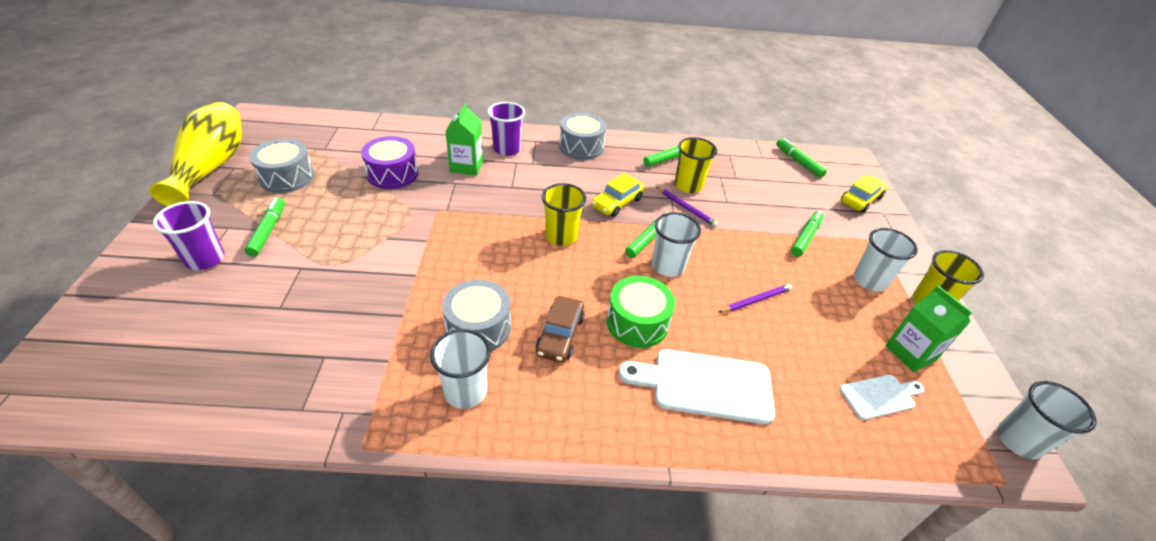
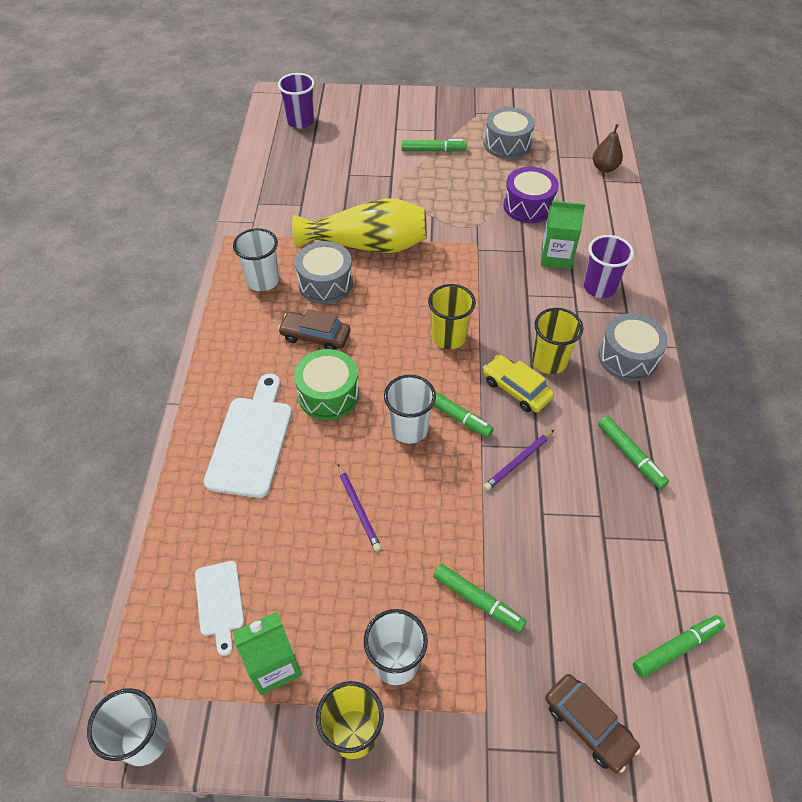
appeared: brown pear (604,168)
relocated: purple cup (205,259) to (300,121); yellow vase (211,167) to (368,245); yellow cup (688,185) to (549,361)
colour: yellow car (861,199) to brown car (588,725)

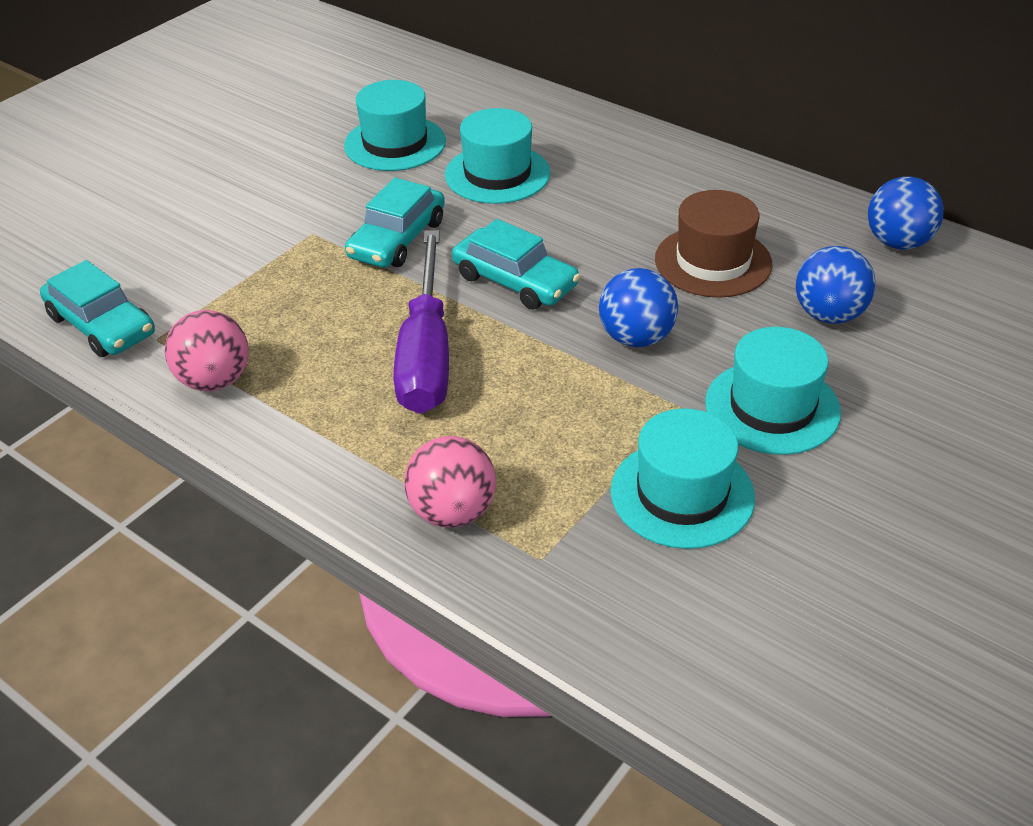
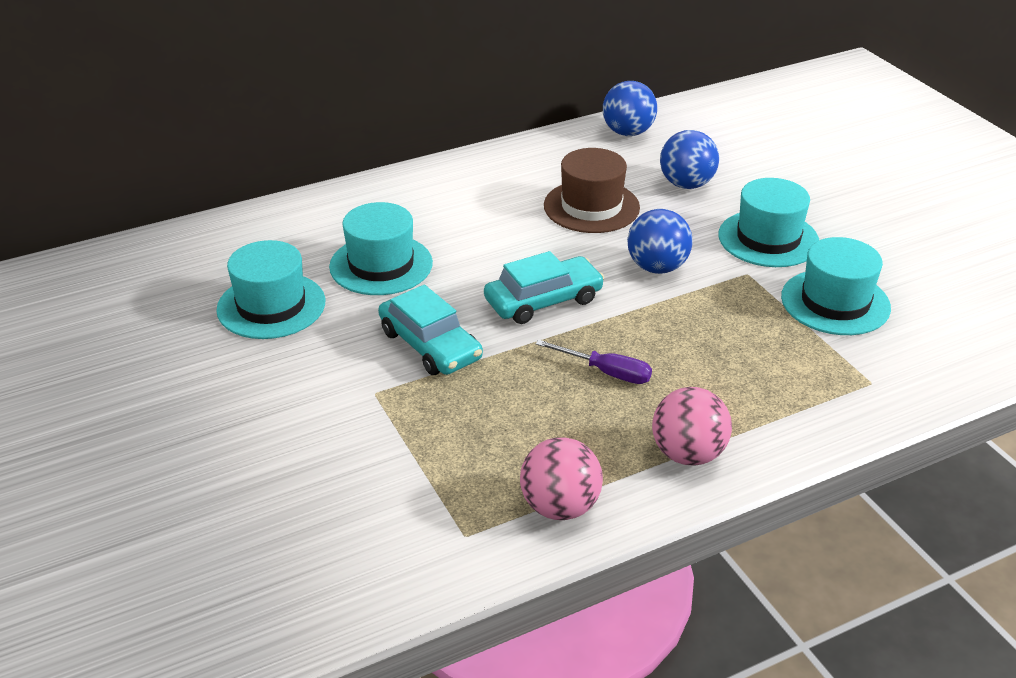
missing: turquoise car (101,325)
relocated: pink ball (452,512) to (688,454)
size: purple screwdriver (426,353) = (606,372) x0.49

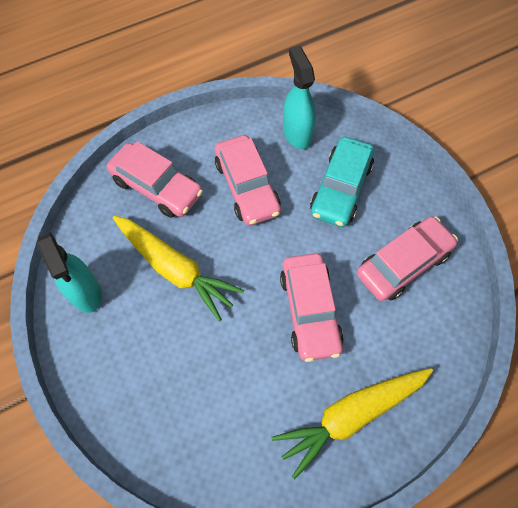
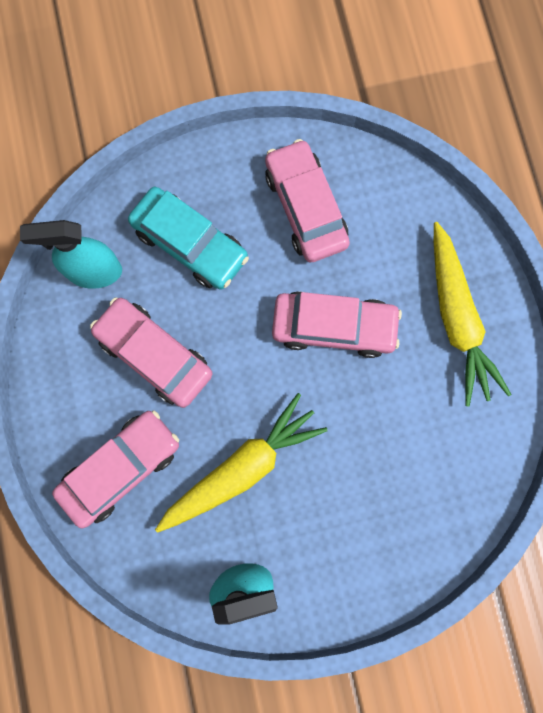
spun: pink car (247,187) = (154,355) 135 degrees counterclockwise

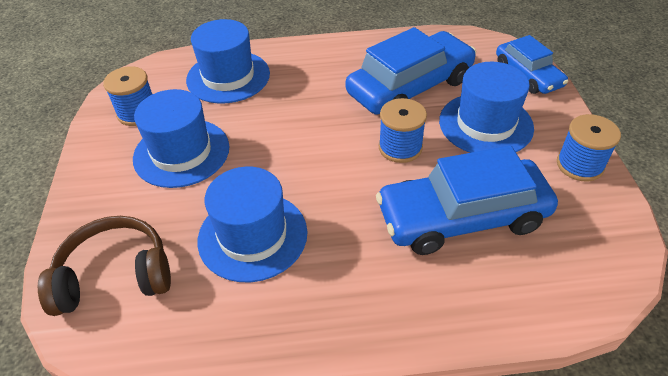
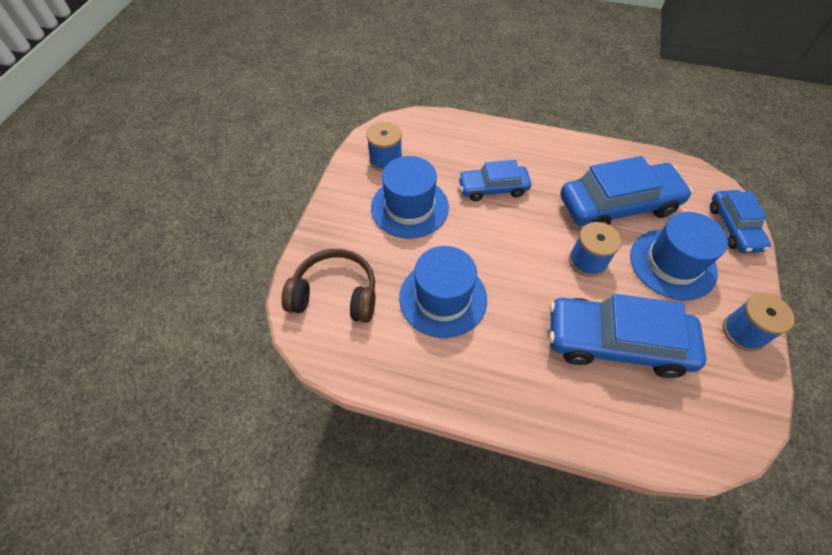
missing: blue hat (228,77)
appeared: blue car (493,188)

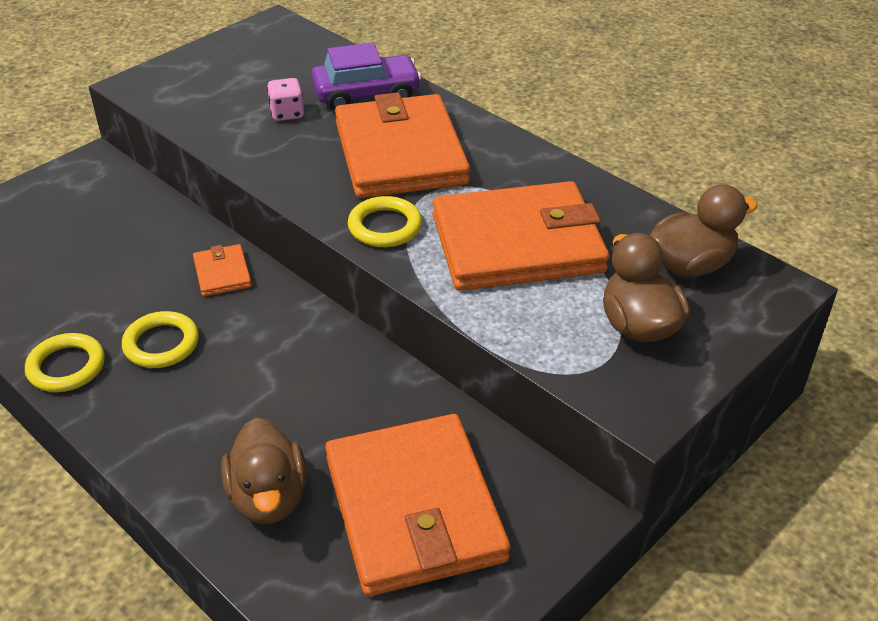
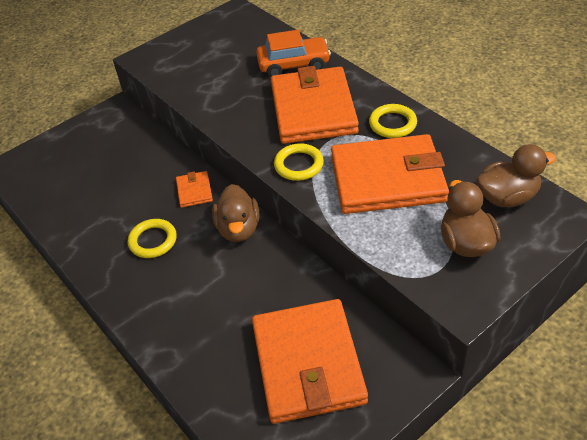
missing: pink dice (287,113)
relocated: brown duck (268,497) to (238,229); yellow ring (66,367) to (392,124)
colour: purple car (366,94) to orange car (293,64)

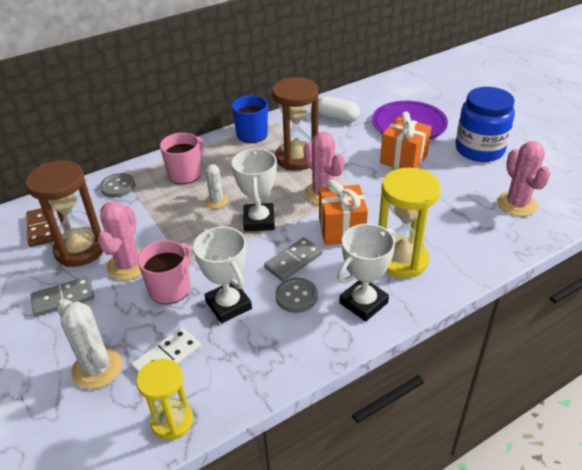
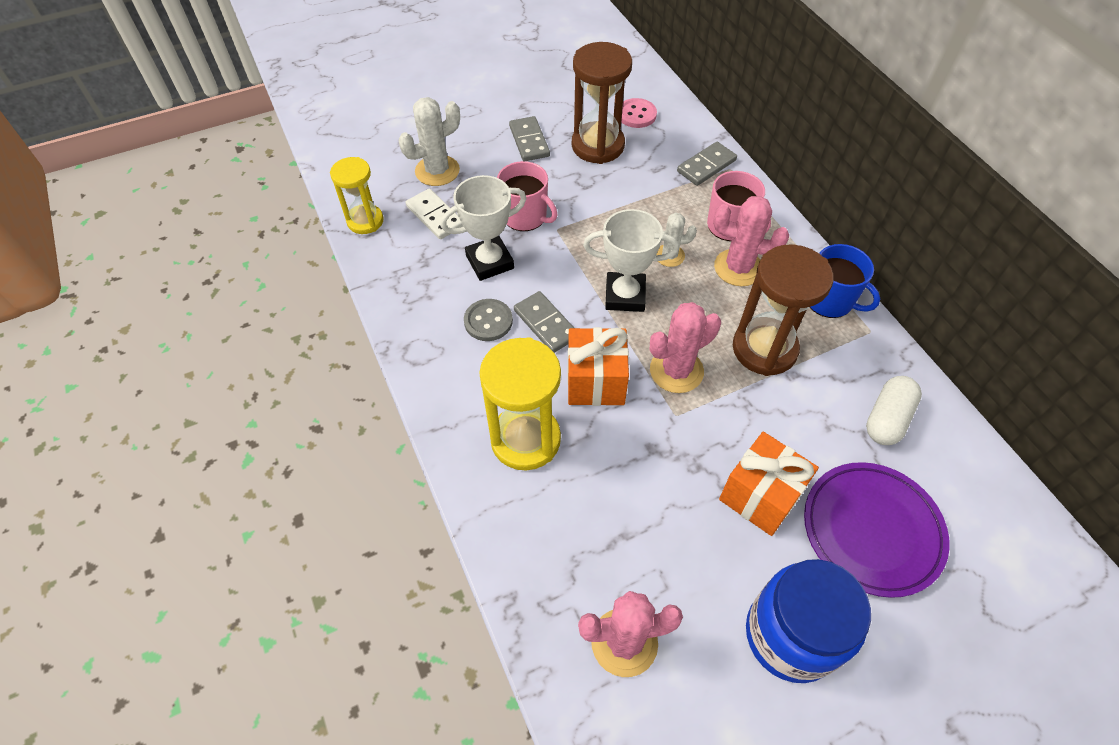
missing: white trophy (363,303)
relocated: pink cactus (128,265) to (738,268)
exchanged: brown domino (42,228) to pink button (636,115); grey button (118,186) to grey domino (706,166)

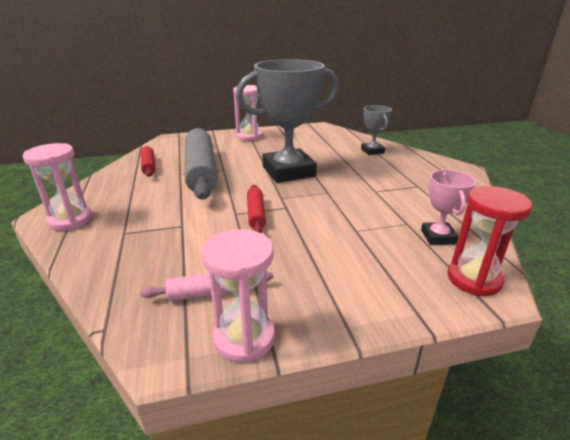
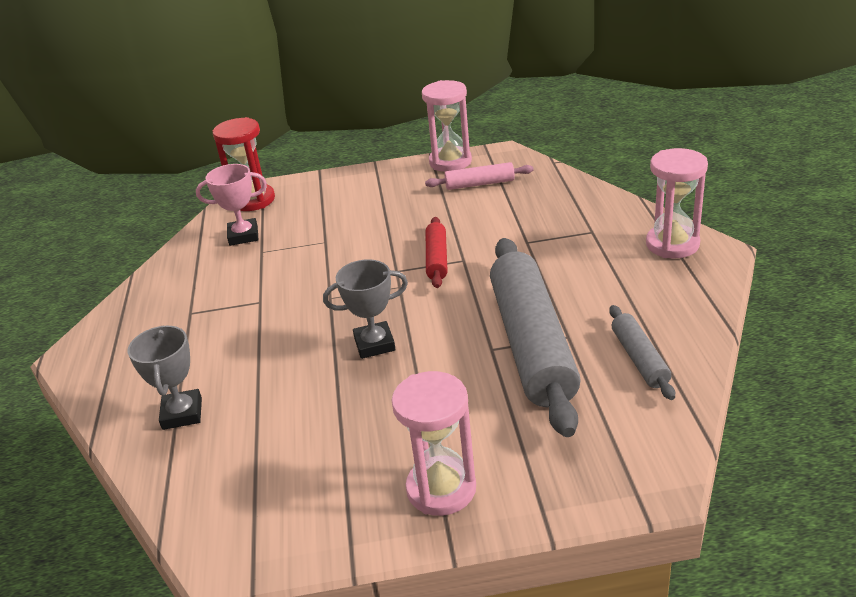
colour: red rolling pin (148,166) to grey rolling pin (639,359)
spun: pink trophy (438,237) = (243,236) 75 degrees clockwise
size: grey trophy (288,171) = (374,344) x0.48

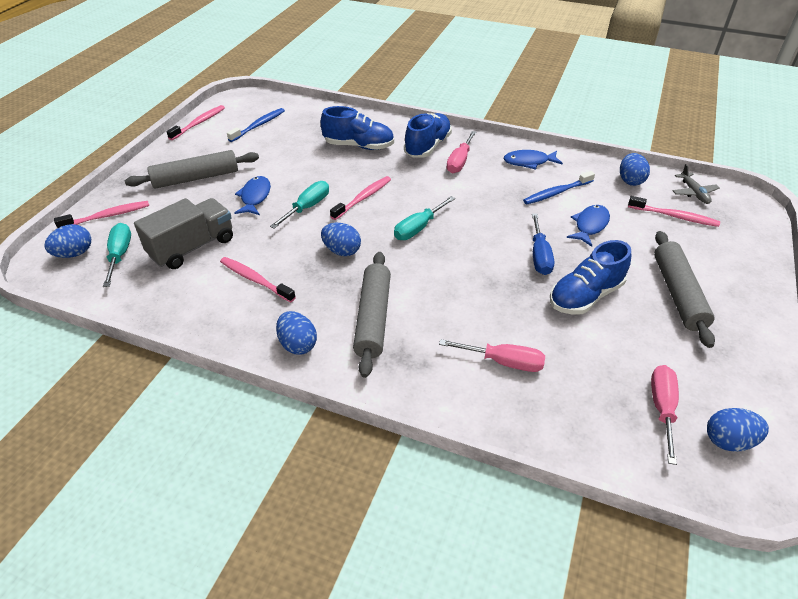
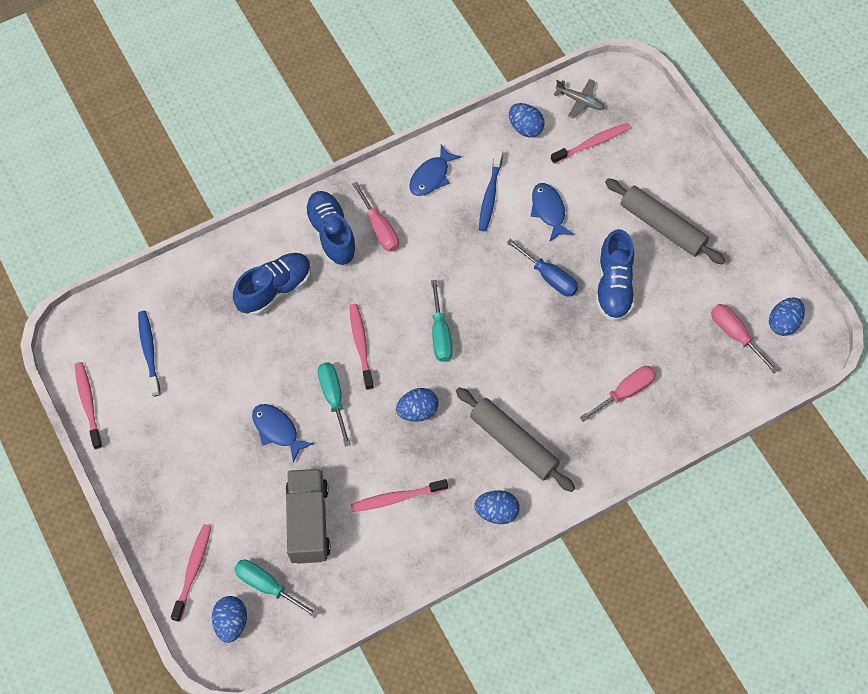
missing: grey rolling pin (196,178)

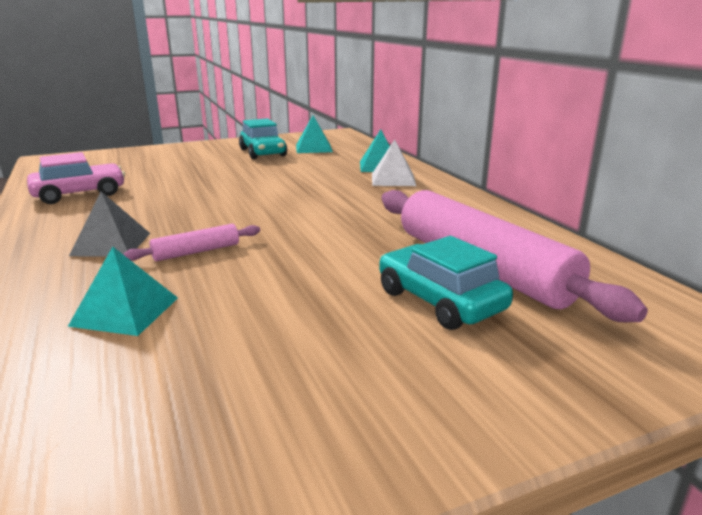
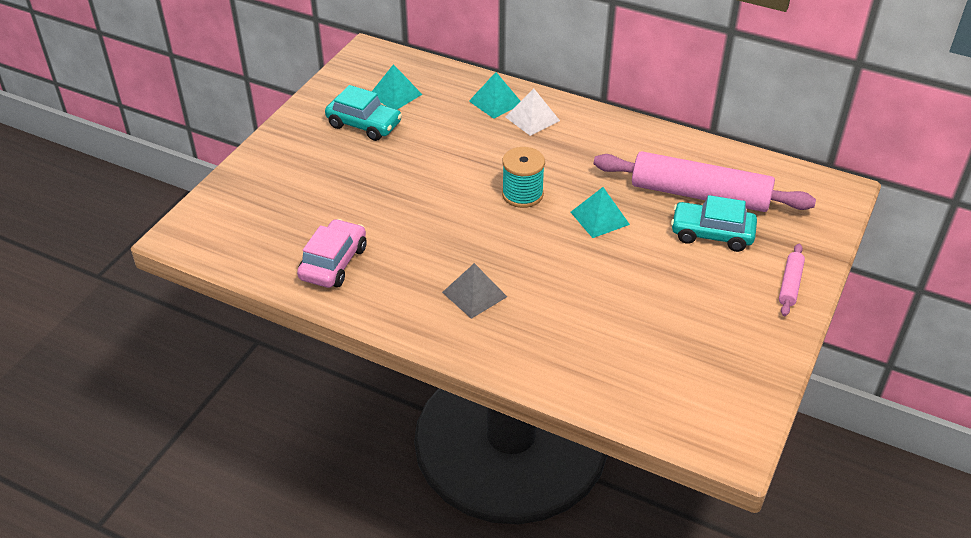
appeared: turquoise spool (522,194)
relocated: turquoise pyramid (125,311) to (599,218); pink rolling pin (196,252) to (790,284)

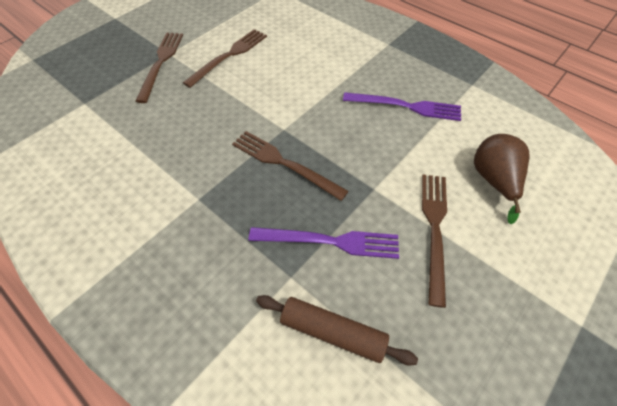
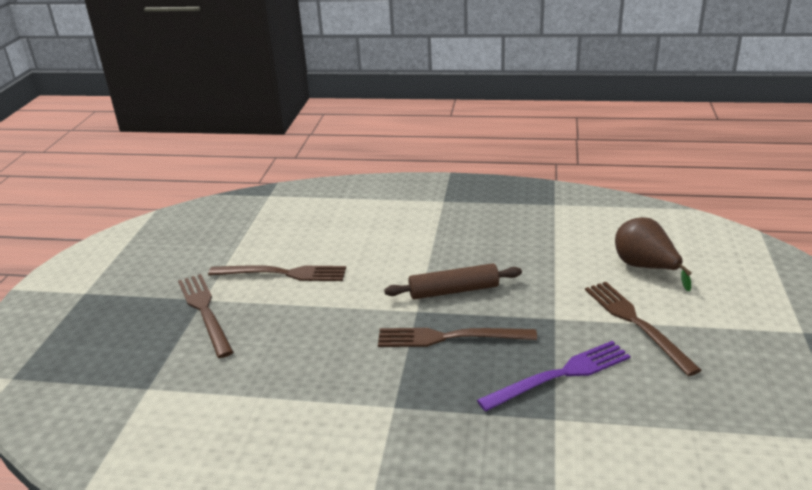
missing: purple fork (406,106)
relocated: brown rolling pin (332,332) to (453,291)
spun: brown fork (229,56) = (283,273) 90 degrees clockwise

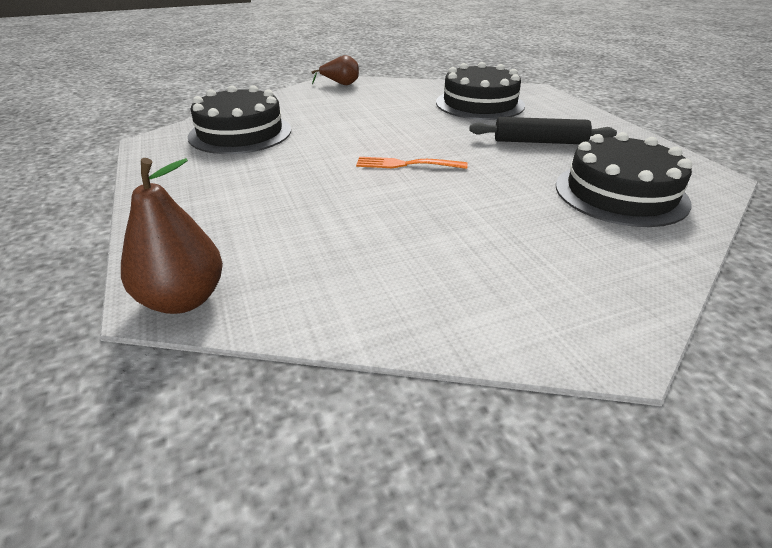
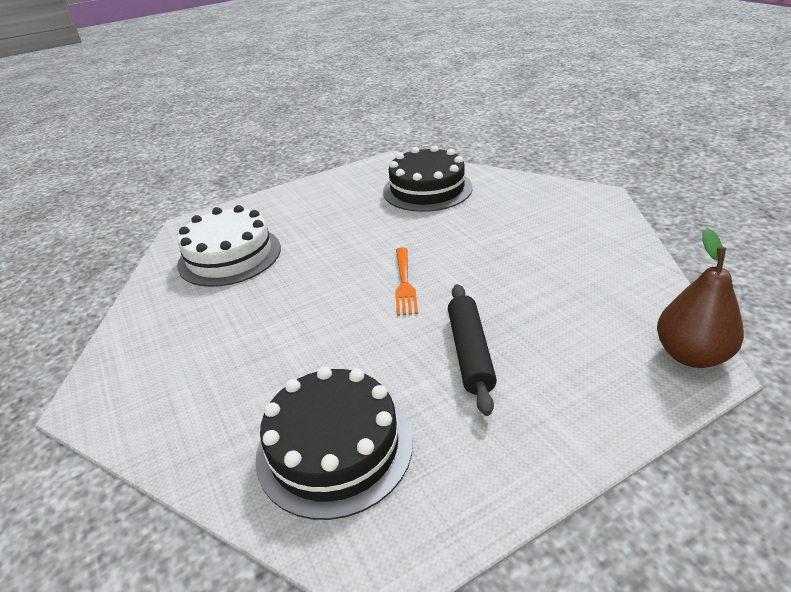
missing: brown pear (340,84)
relocated: black rolling pin (539,142) to (470,352)
colour: black cake (479,104) to white cake (230,256)

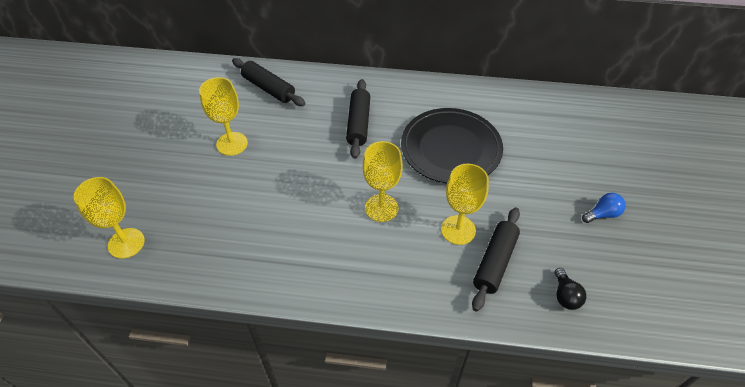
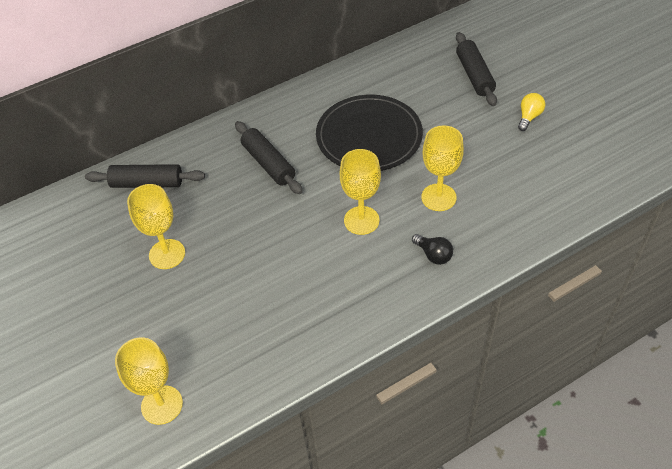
relocated: black light bulb (565,296) to (433,255); black rolling pin (495,262) to (474,75)
colour: blue light bulb (602,214) to yellow light bulb (529,117)

